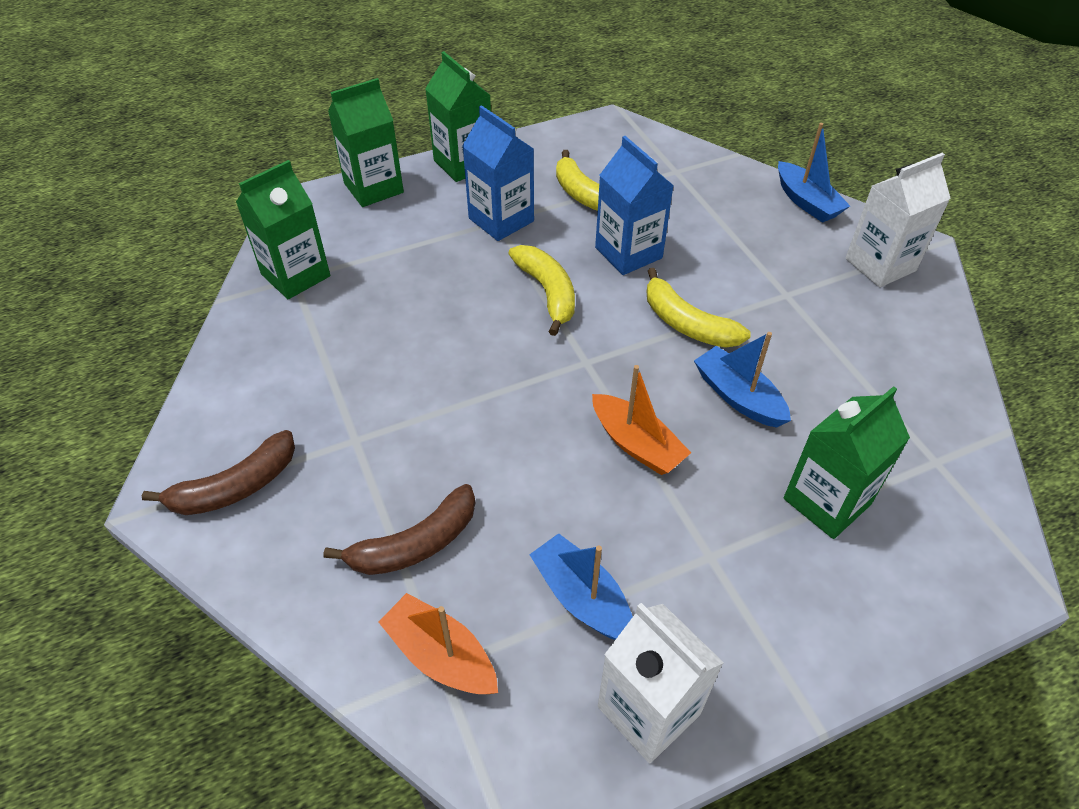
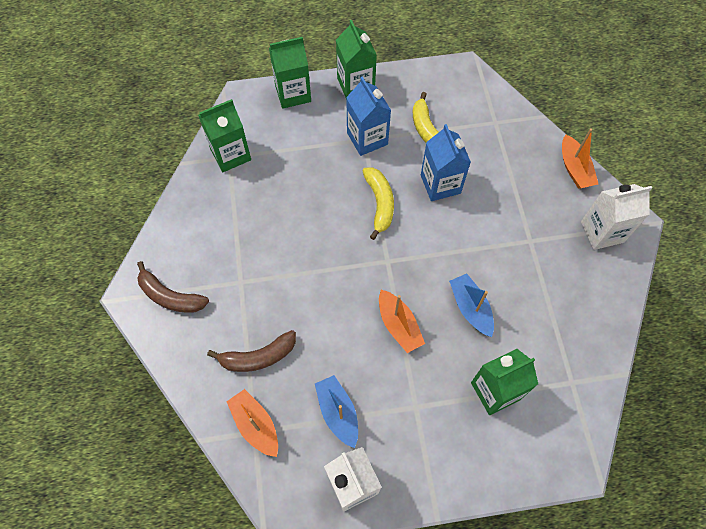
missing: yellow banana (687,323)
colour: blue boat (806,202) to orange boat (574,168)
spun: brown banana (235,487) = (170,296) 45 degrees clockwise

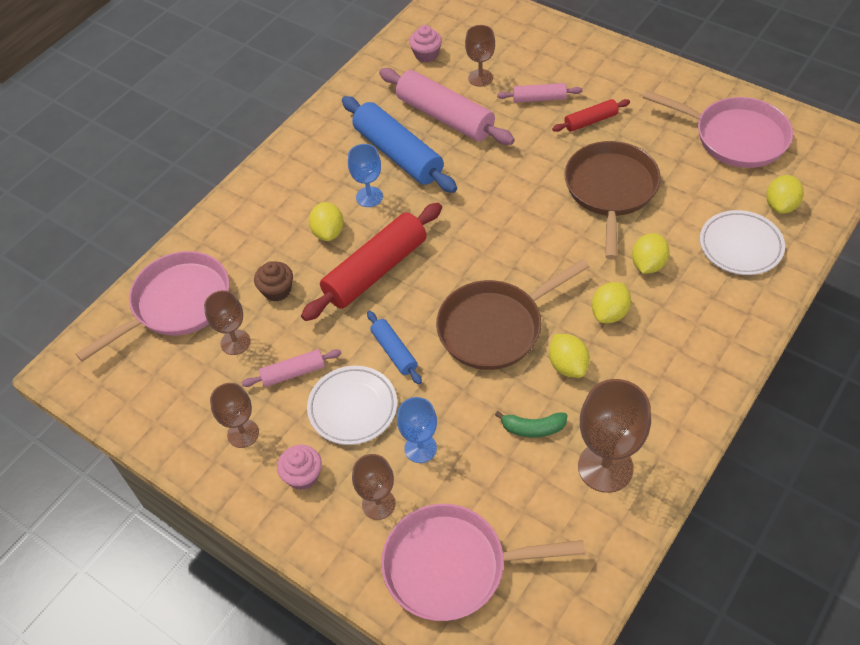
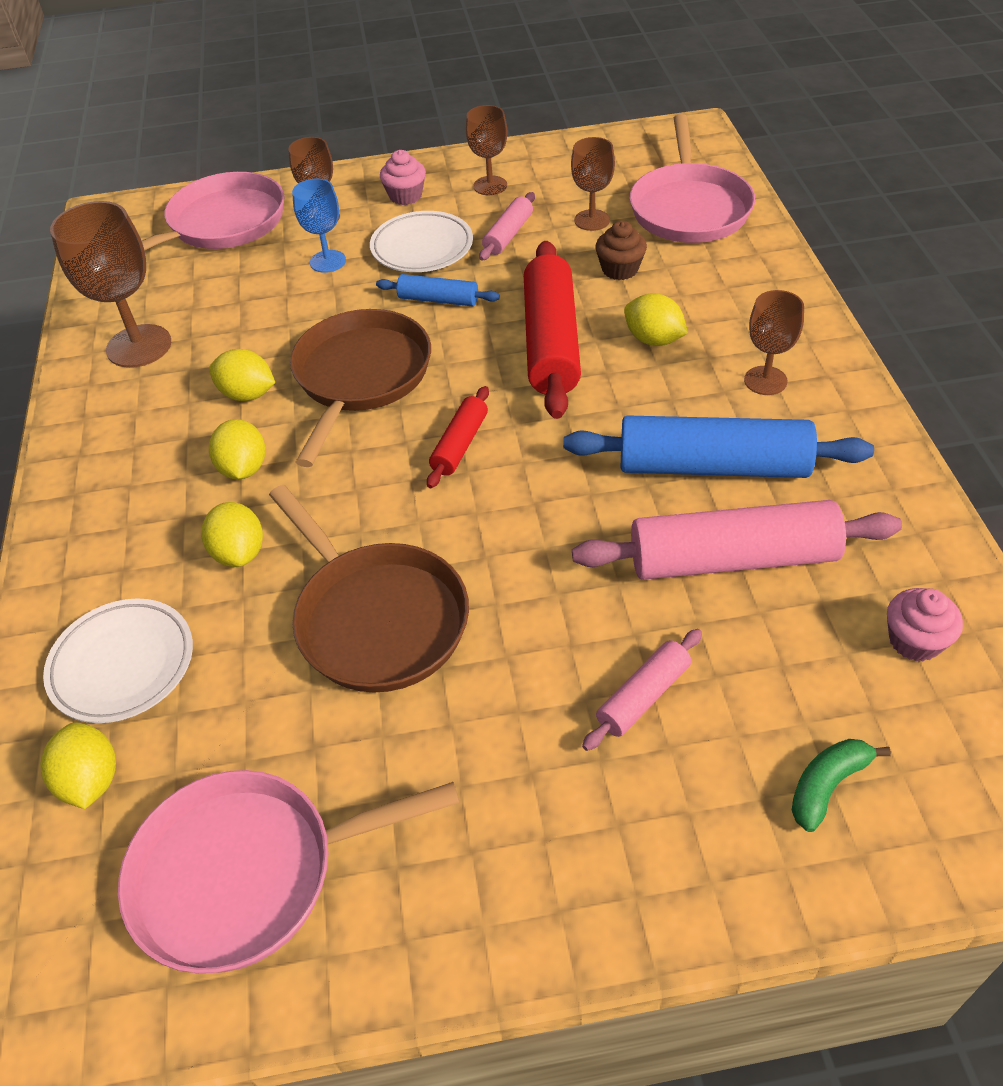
missing: blue goblet (369,197)
relocated: red rolling pin (590,121) to (460,445); brown goblet (480,78) to (765,380); green banana (533,428) to (827,785)

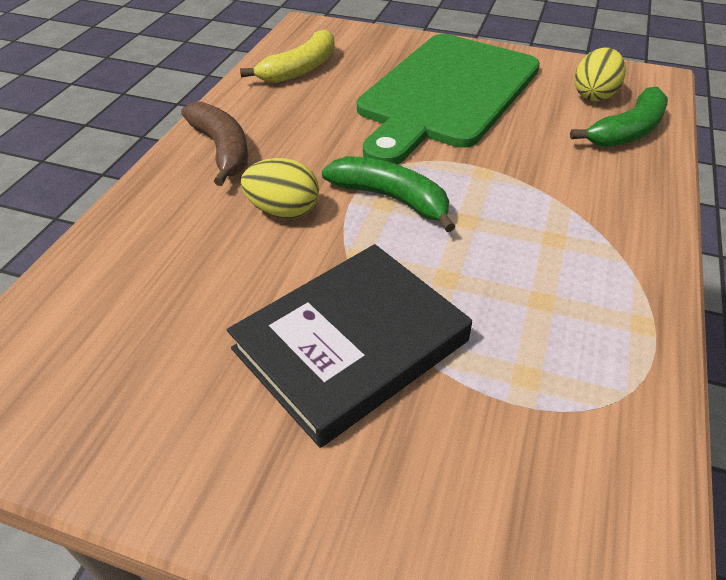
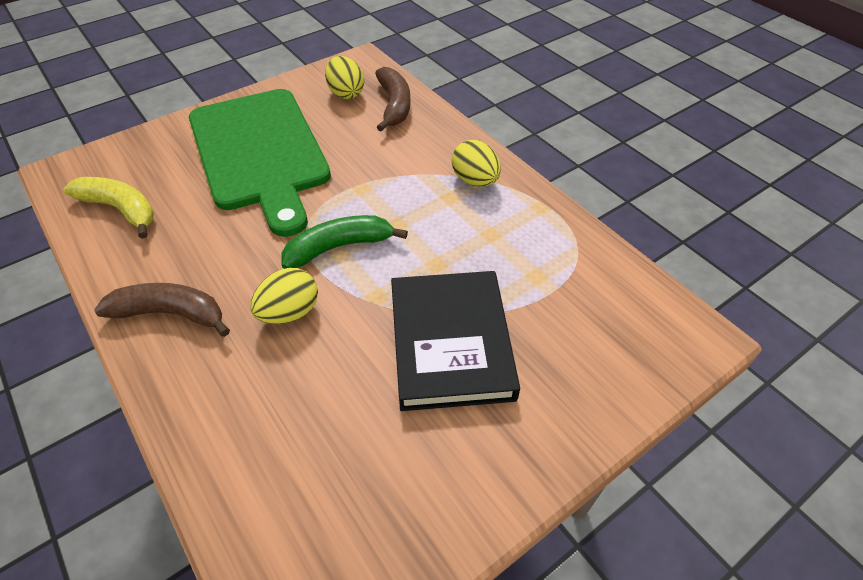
appeared: yellow egg (475,180)
colour: green banana (627,131) to brown banana (394,105)
spun: yellow banana (300,69) = (121,209) 45 degrees counterclockwise

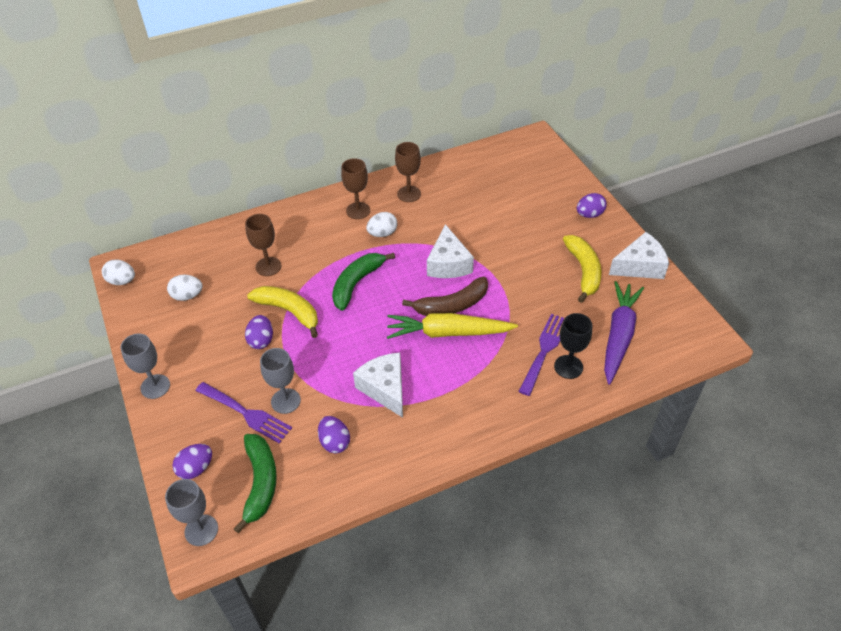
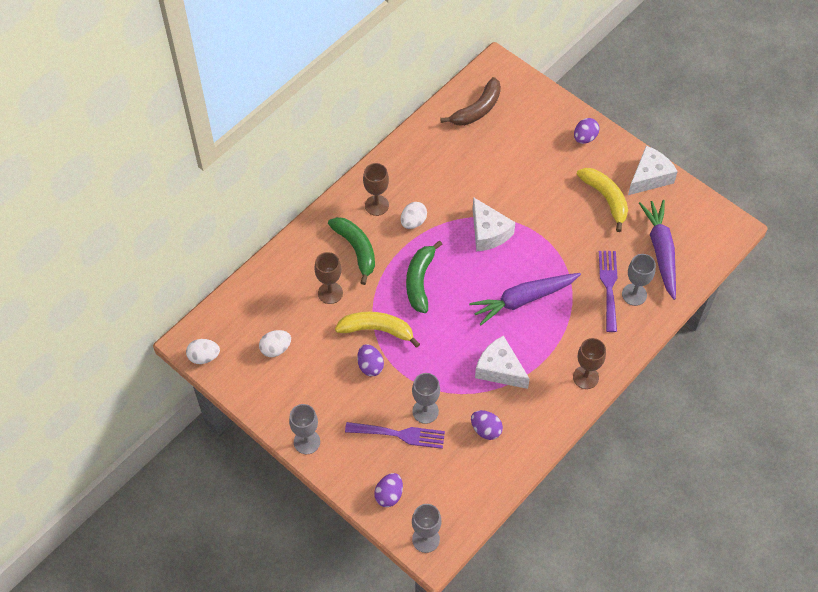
relocated: green banana (260,482) to (356,249); brown banana (452,305) to (477,109); brown goblet (409,194) to (585,377)
colour: yellow carrot (448,333) to purple carrot (524,299); black goblet (568,367) to grey goblet (634,294)

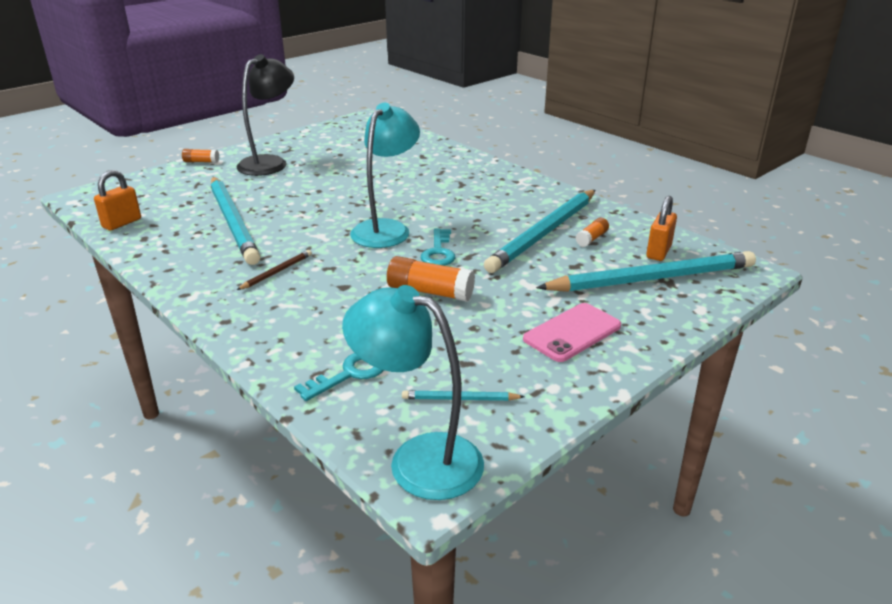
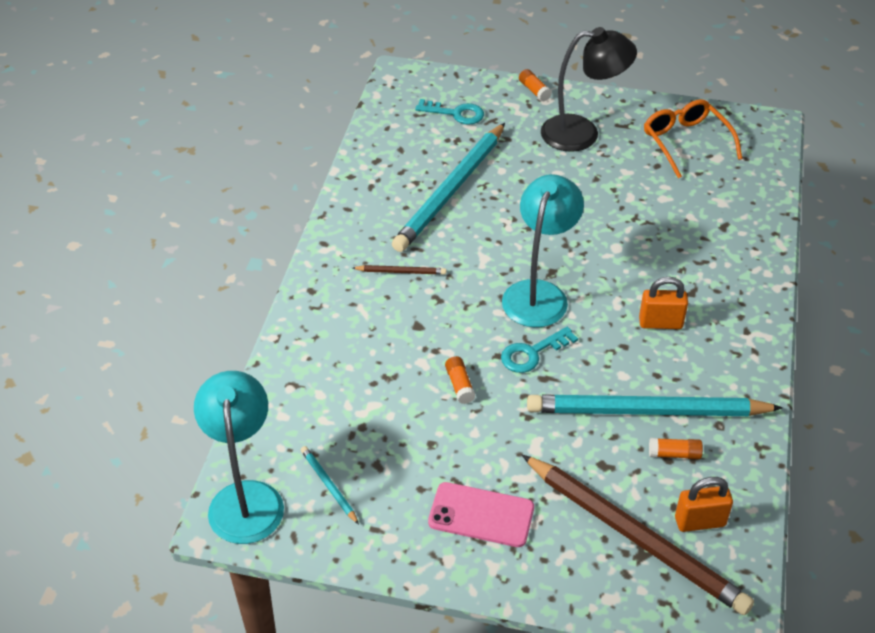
appeared: orange glasses (686,142)
relocated: turquoise key (350,374) to (455,113); orange padlock (122,223) to (660,323)
colour: turquoise pencil (651,278) to brown pencil (635,536)
spun: turquoise lamp (386,229) = (539,293) 60 degrees counterclockwise
size: orange glue stick (430,292) = (459,385) x0.57

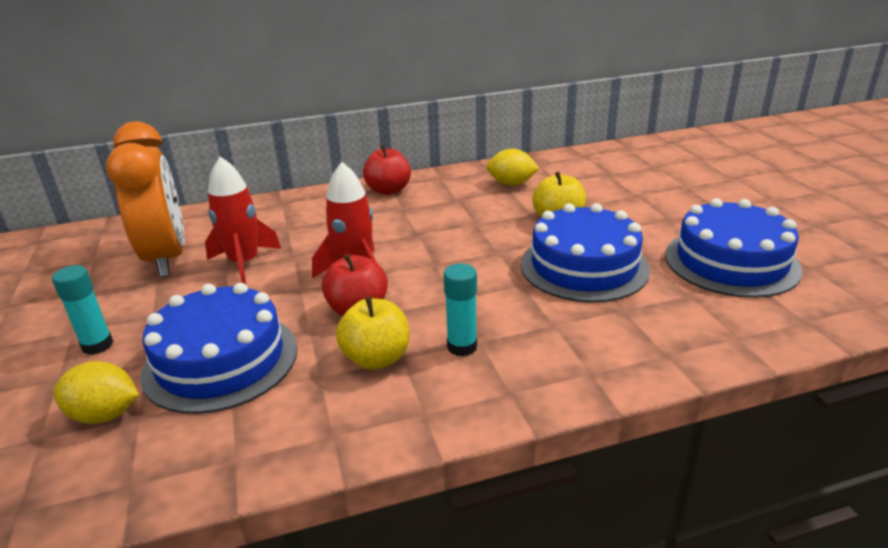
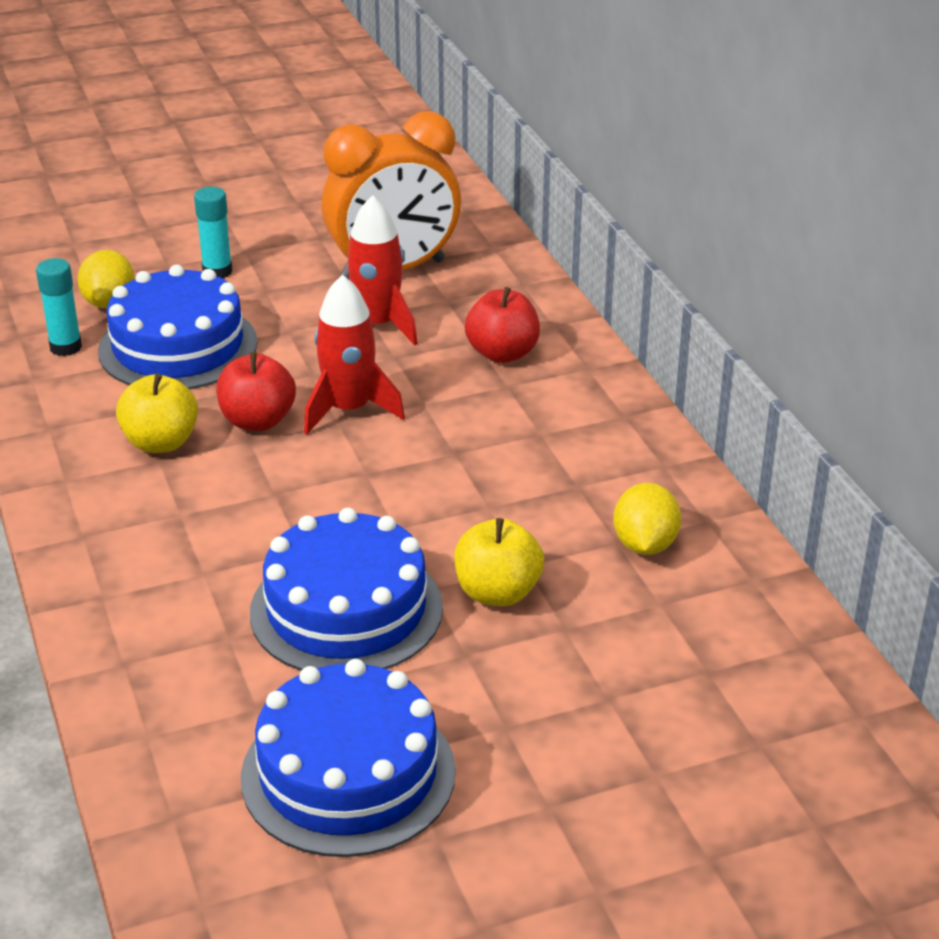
relocated: turquoise glue stick (462,347) to (66,347); red apple (388,190) to (502,353)

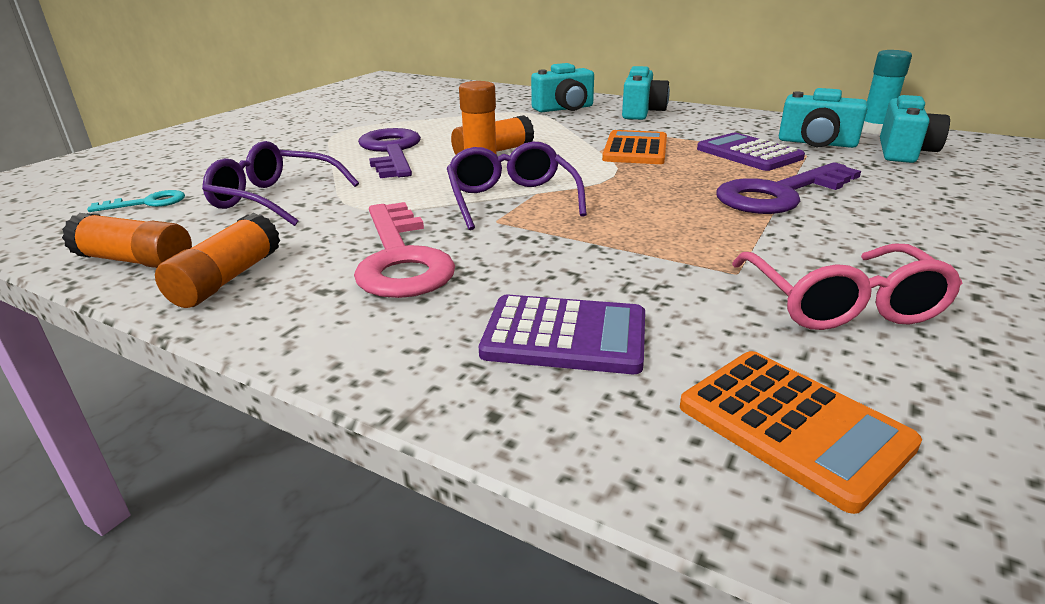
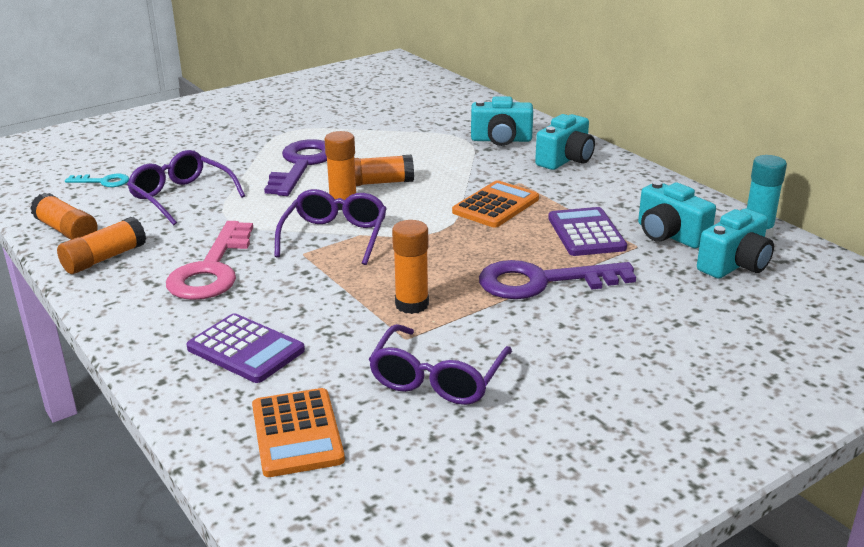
appeared: orange glue stick (412,304)
colour: pink glasses (842,304) to purple glasses (437,379)

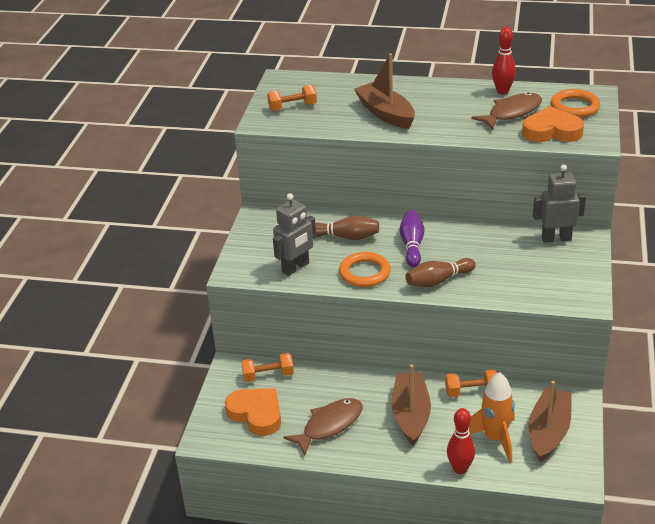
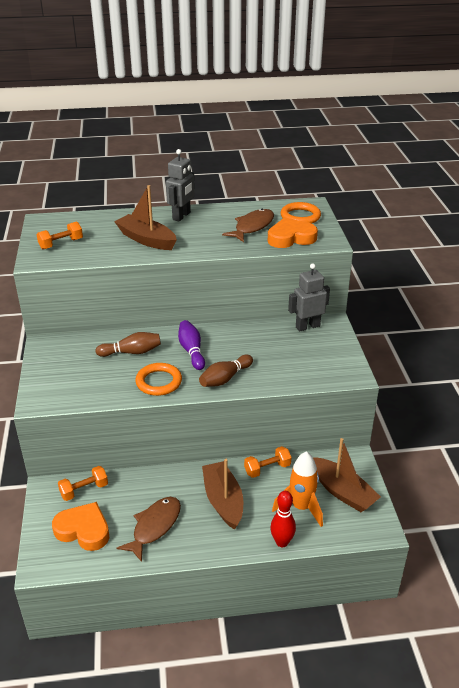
missing: red bowling pin (502,91)
relocated: grey robot (296,268) to (181,216)
spun: brown boat (548,432) = (342,492) 135 degrees clockwise

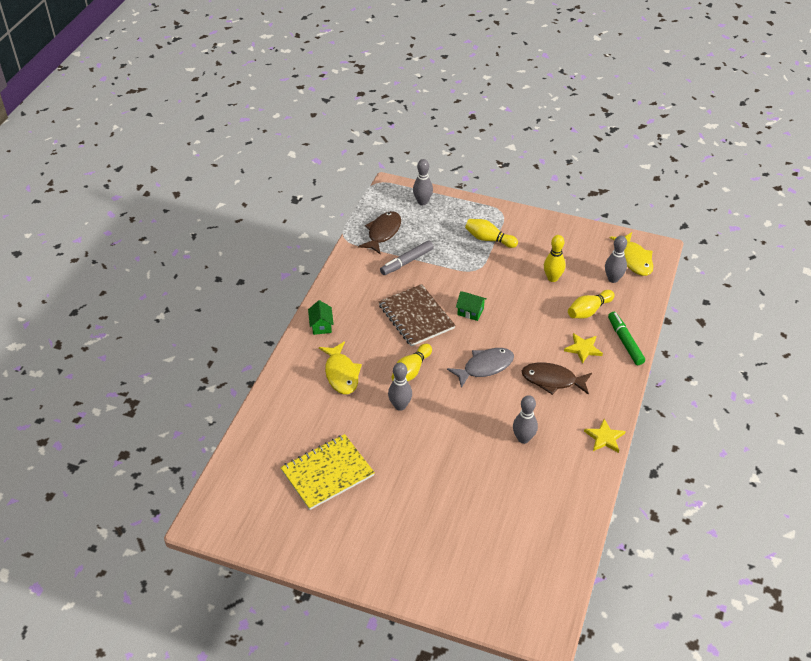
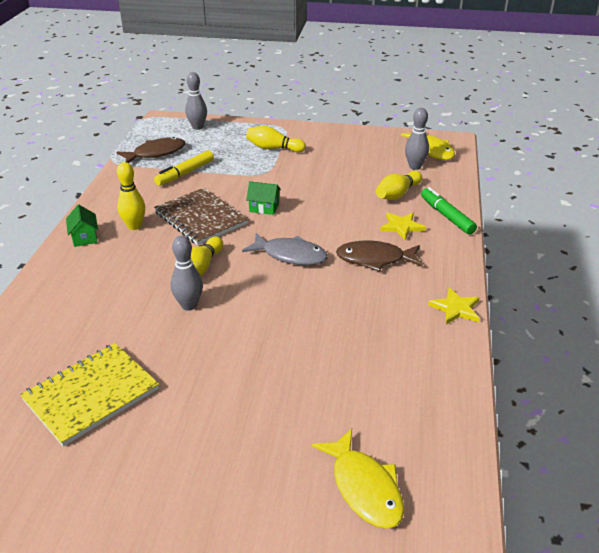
missing: grey bowling pin (523,438)
relocated: yellow bowling pin (552,278) to (134,226); yellow fish (341,374) to (364,487)
colour: grey marker (407,262) to yellow marker (185,173)
spun: brown fish (383,232) = (156,153) 45 degrees clockwise; grey fish (485,367) = (290,255) 60 degrees clockwise

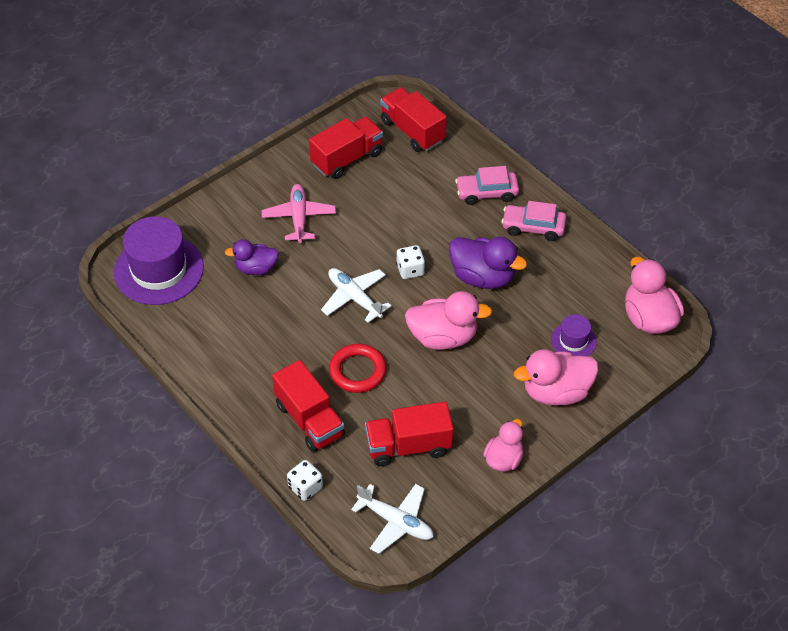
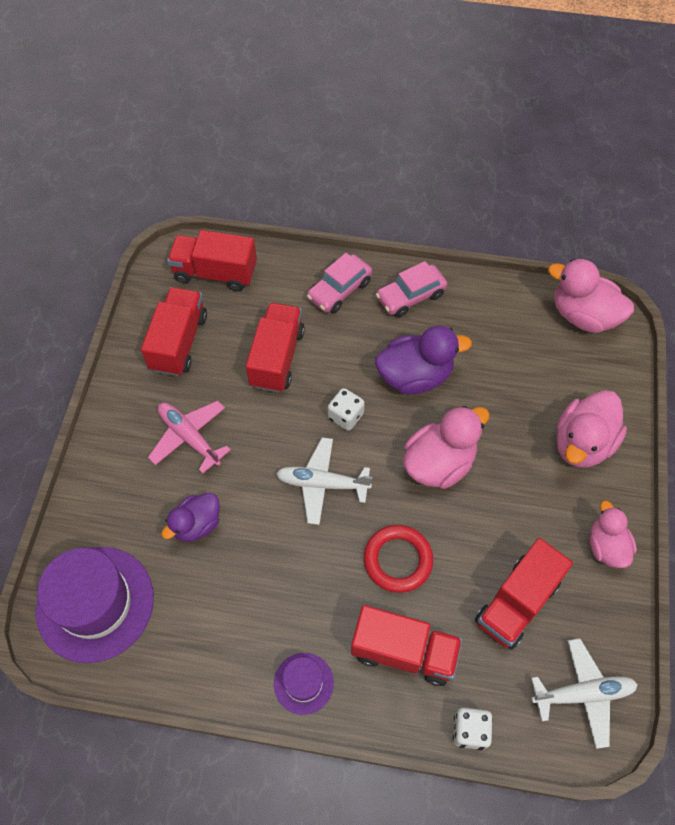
appeared: red truck (277,358)
relocated: purple hat (573,341) to (303,683)

